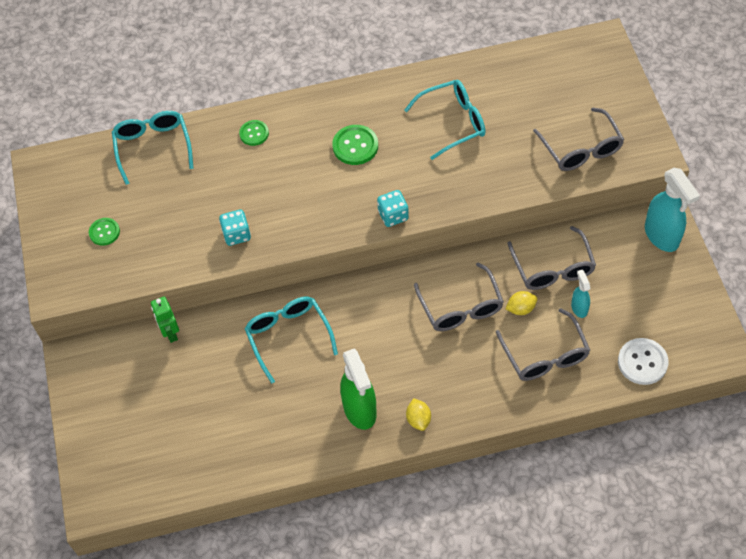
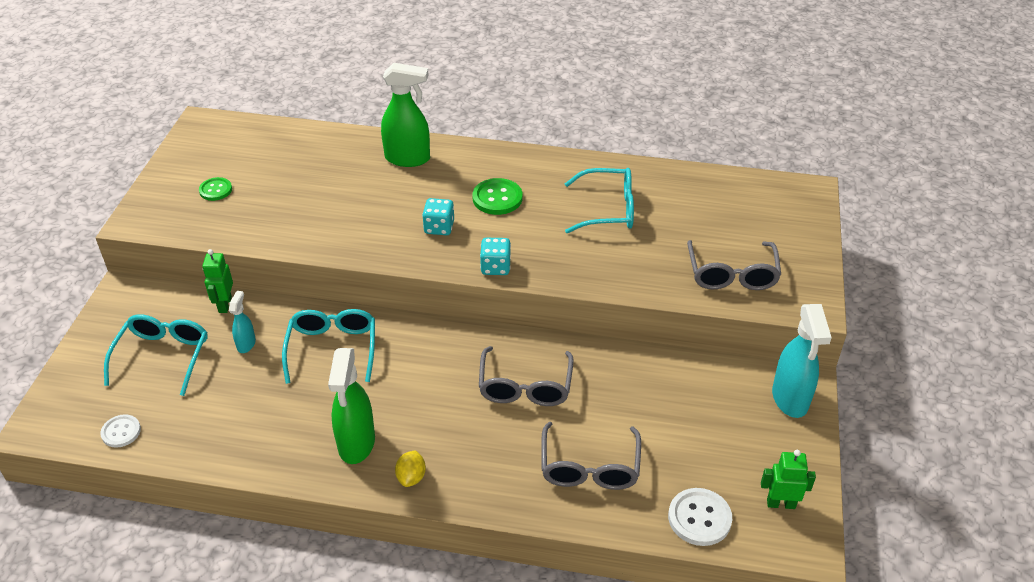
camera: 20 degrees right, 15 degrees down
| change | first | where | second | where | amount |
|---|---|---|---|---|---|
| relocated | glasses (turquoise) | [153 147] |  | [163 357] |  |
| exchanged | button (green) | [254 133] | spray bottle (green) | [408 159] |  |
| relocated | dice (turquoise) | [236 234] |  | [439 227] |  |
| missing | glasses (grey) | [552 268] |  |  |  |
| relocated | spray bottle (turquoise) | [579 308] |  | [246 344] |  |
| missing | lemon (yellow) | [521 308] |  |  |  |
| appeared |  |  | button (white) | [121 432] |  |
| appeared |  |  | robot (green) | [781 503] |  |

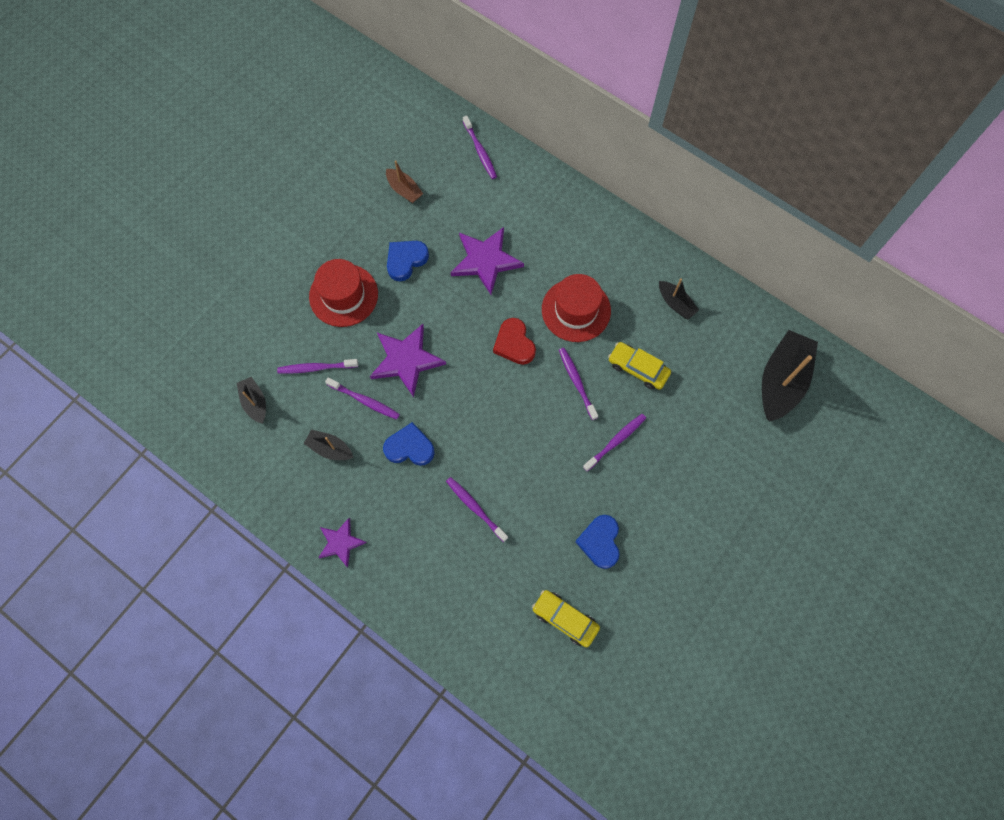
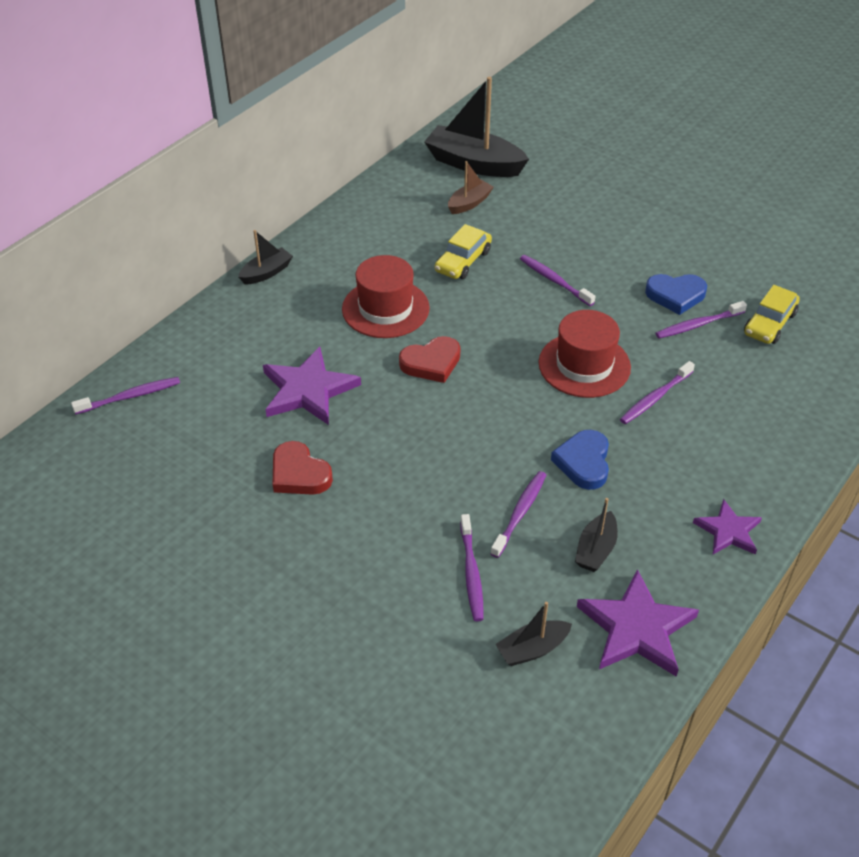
camera: 90 degrees left, 25 degrees down
| change | first | where | second | where | amount |
|---|---|---|---|---|---|
| relocated | boat (brown) | [404 190] |  | [469 203] |  |
| colour | heart (blue) | [406 260] | heart (red) | [299 474] |  |
| relocated | hat (red) | [343 295] |  | [584 365] |  |
| relocated | boat (black) | [675 303] |  | [266 273] |  |
| relocated | star (purple) | [406 360] |  | [636 628] |  |
| relocated | toothbrush (purple) | [577 382] |  | [698 325] |  |

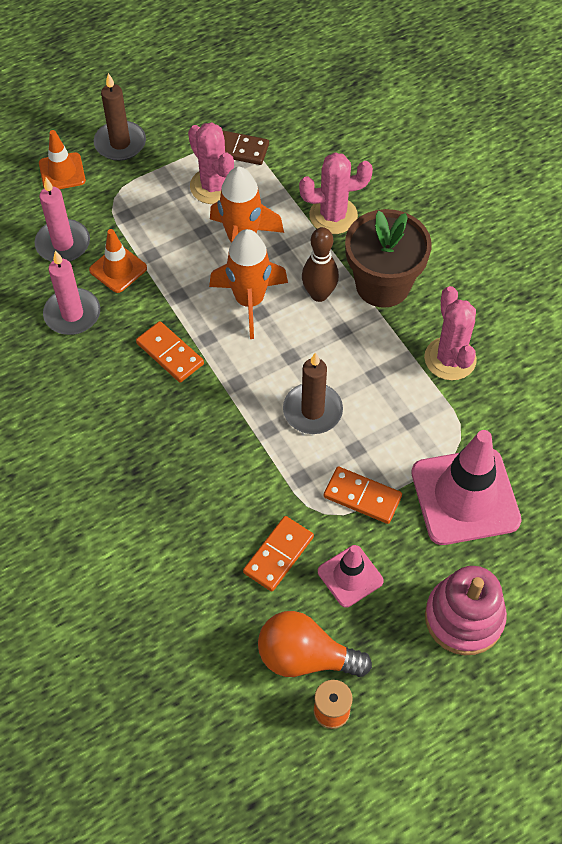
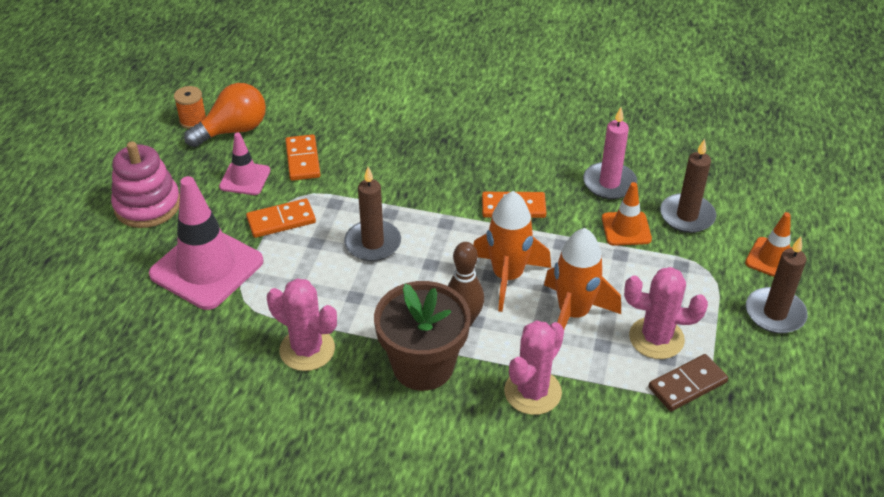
camera: 135 degrees right, 15 degrees down
| change | first | where | second | where | amount |
|---|---|---|---|---|---|
| colour | candle (pink) | [63 244] | candle (brown) | [687 216] |  |

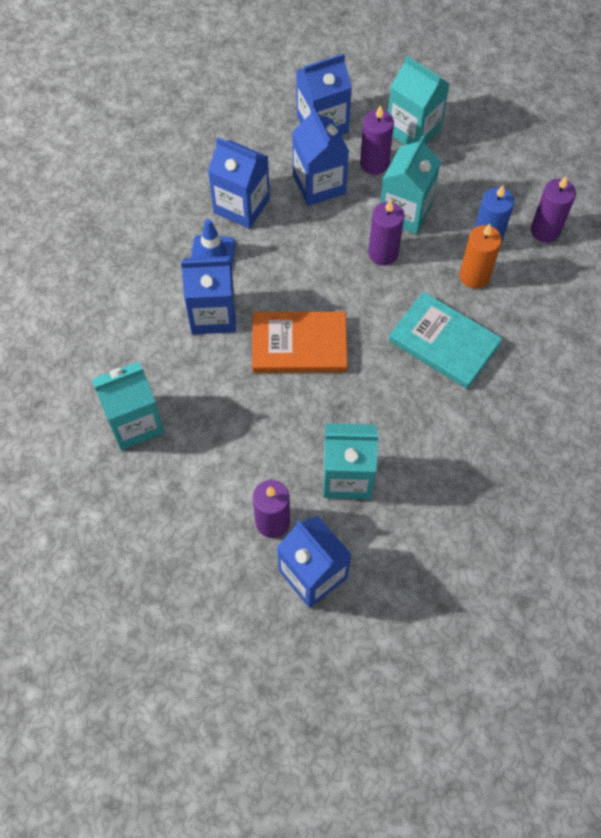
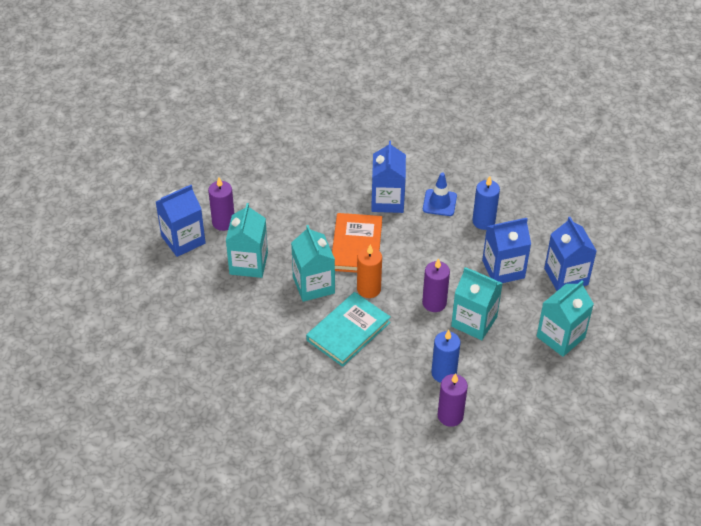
camera: 95 degrees right, 15 degrees down
| change | first | where | second | where | amount |
|---|---|---|---|---|---|
| missing | candle (purple) | [374 163] |  |  |  |
| exchanged | carton (blue) | [241 206] | candle (blue) | [483 221] |  |
| relocated | candle (orange) | [474 276] |  | [369 289] |  |
| relocated | carton (turquoise) | [135 422] |  | [313 285] |  |

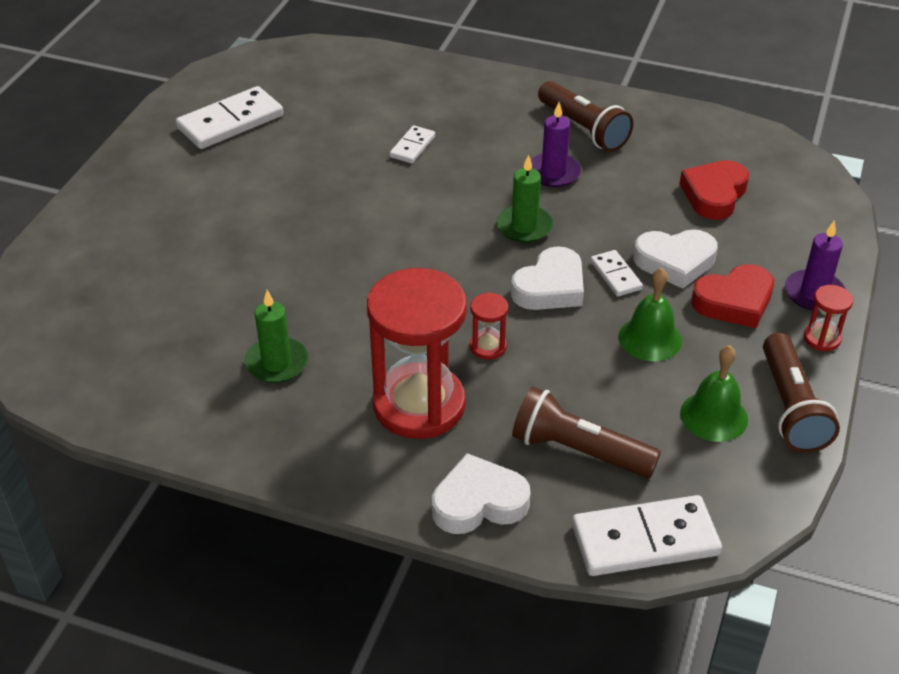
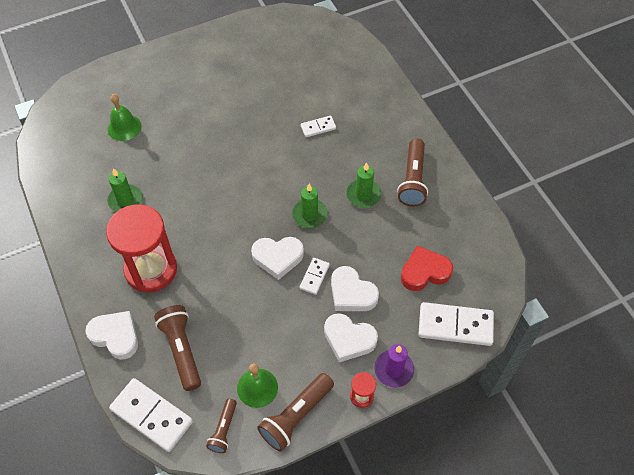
camera: 45 degrees right, 15 degrees up
| change | first | where | second | where | amount |
|---|---|---|---|---|---|
| relocated | domino (white) | [230 122] |  | [455 325] |  |
| colour | candle (purple) | [553 173] | candle (green) | [363 195] |  |
| colour | heart (red) | [734 302] | heart (white) | [349 339] |  |
| relocated | bell (green) | [650 338] |  | [124 127] |  |
| missing | hourglass (red) | [488 347] |  |  |  |
| appeared |  |  | flashlight (brown) | [224 429] |  |

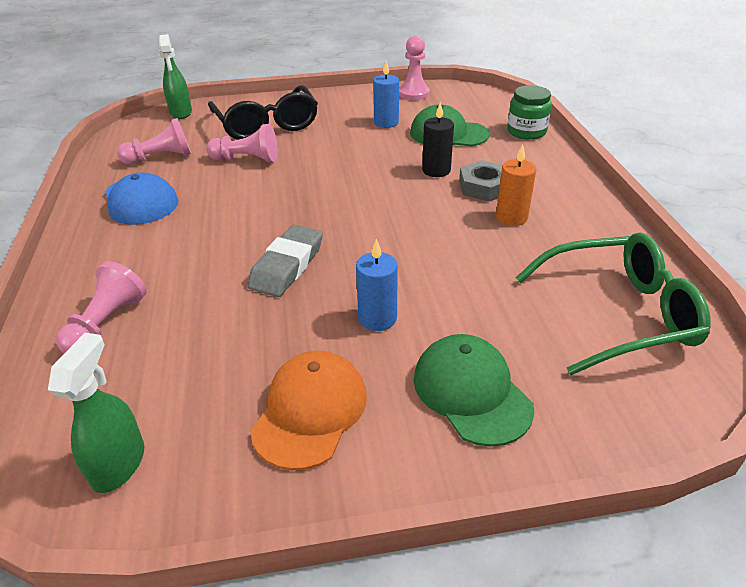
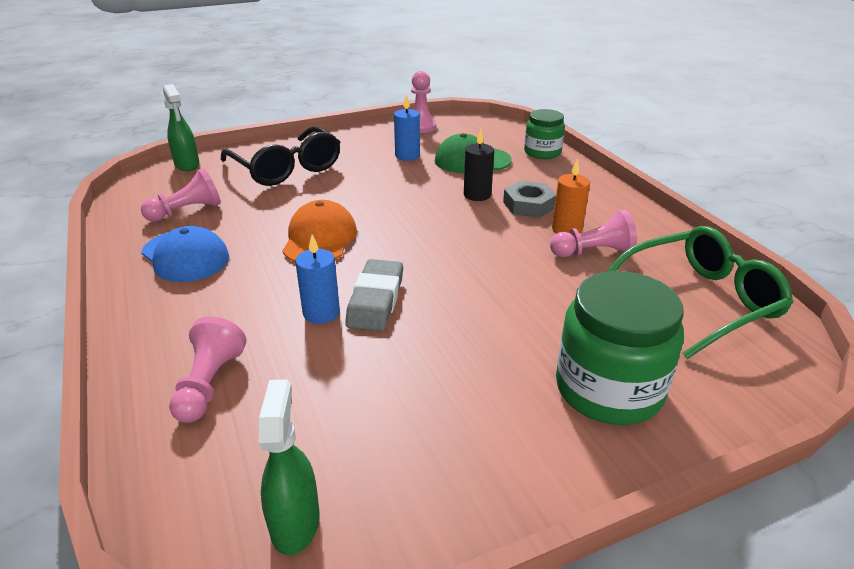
camera: 15 degrees left, 5 degrees down
| change | first | where | second | where | amount |
|---|---|---|---|---|---|
| relocated | pawn (pink) | [246 159] |  | [593 252] |  |
| relocated | candle (blue) | [377 318] |  | [321 313] |  |
| exchanged | cap (green) | [471 392] | jar (green) | [608 389] |  |
| relocated | cap (orange) | [310 411] |  | [320 238] |  |

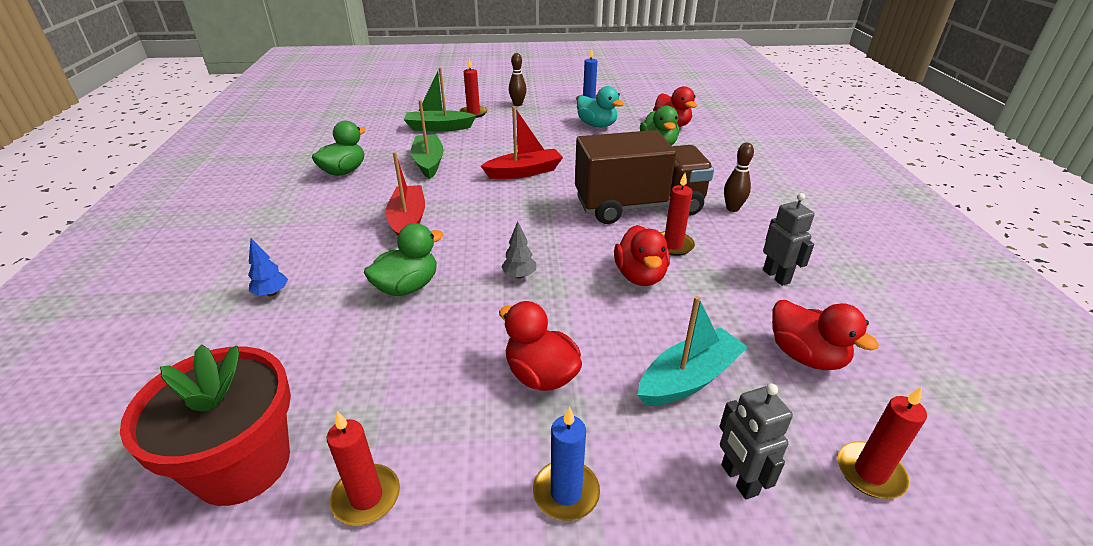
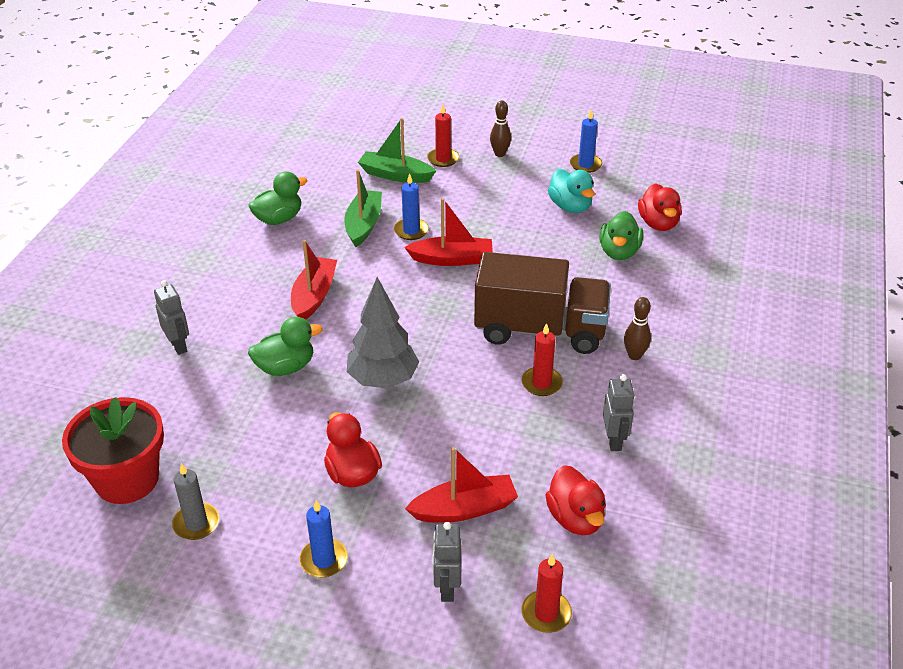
camera: 20 degrees right, 5 degrees up
| change | first | where | second | where | amount |
|---|---|---|---|---|---|
| size | tree (grey) | [519 276] |  | [383 380] | x2.24 |
| missing | duck (red) | [640 276] |  |  |  |
| exchanged | tree (blue) | [272 293] | robot (grey) | [179 346] |  |
| colour | boat (turquoise) | [689 378] | boat (red) | [464 509] |  |
| colour | candle (red) | [366 497] | candle (grey) | [196 523] |  |
| appeared |  |  | candle (blue) | [411 231] |  |

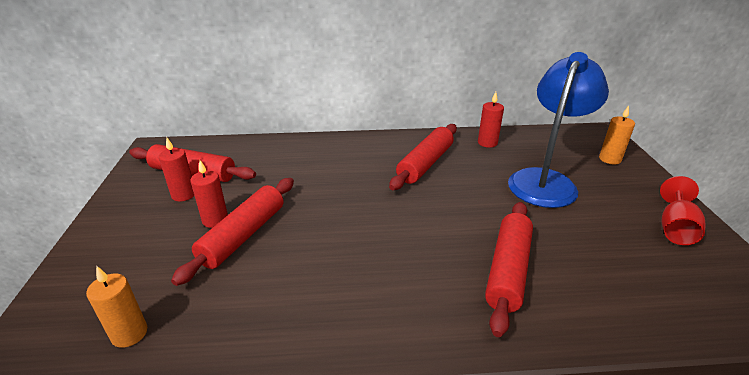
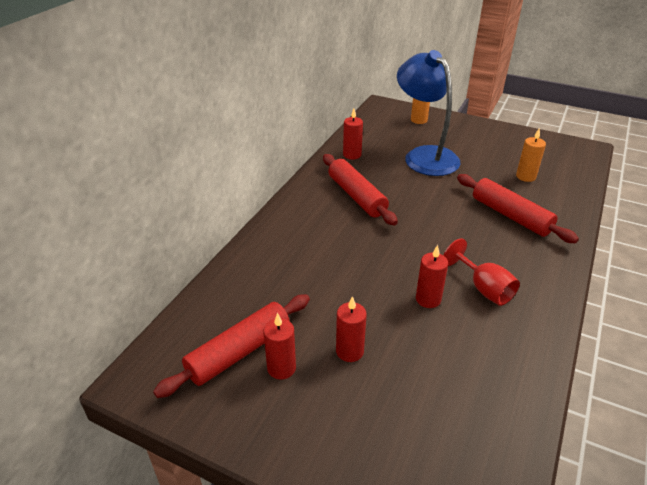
camera: 60 degrees left, 5 degrees up
| change | first | where | second | where | amount |
|---|---|---|---|---|---|
| relocated | goblet (red) | [675 228] |  | [483 288] |  |
| missing | rolling pin (red) | [243 235] |  |  |  |
| relocated | candle (orange) | [129 334] |  | [526 176] |  |
| appeared |  |  | candle (red) | [428 299] |  |

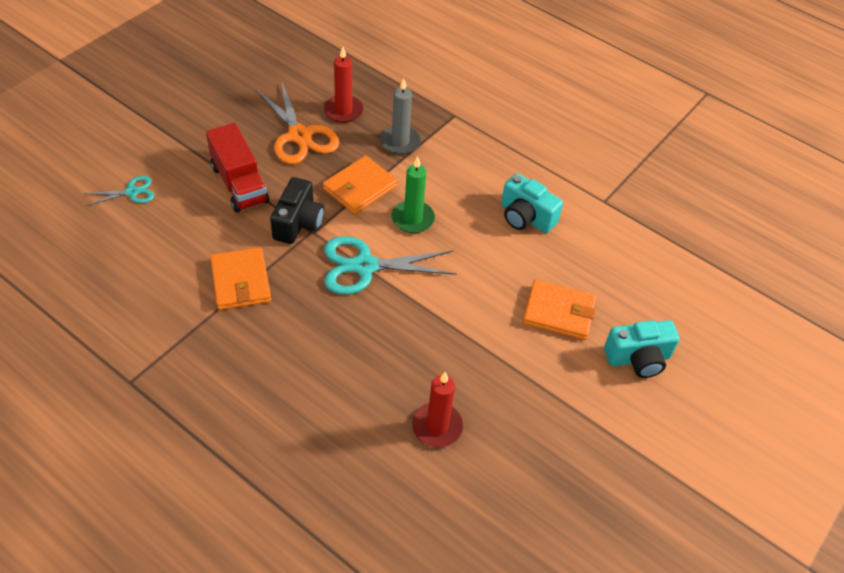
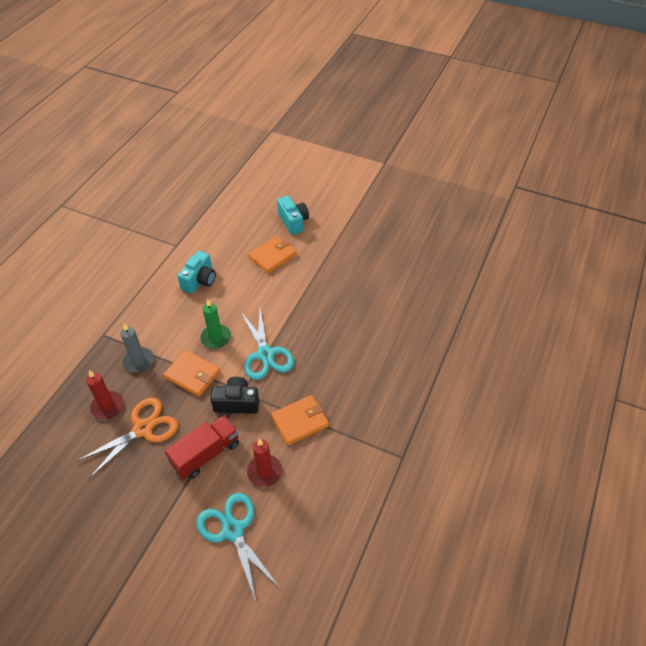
camera: 100 degrees left, 0 degrees up
| change | first | where | second | where | amount |
|---|---|---|---|---|---|
| size | scissors (turquoise) | [132 192] |  | [233 530] | x1.89 |
| spun | wallet (orange) | [558 312] |  | [272 256] | 45 degrees clockwise |
| relocated | candle (red) | [437 427] |  | [264 472] |  |

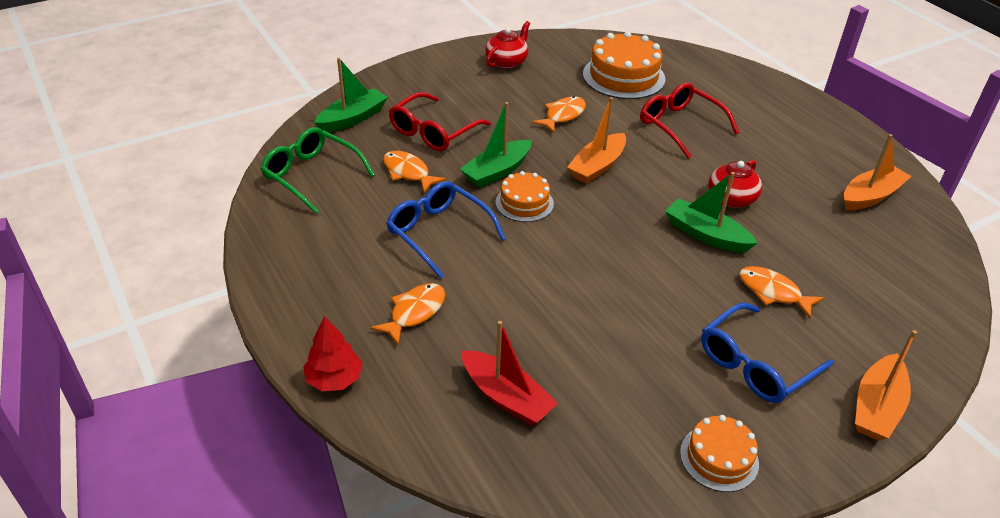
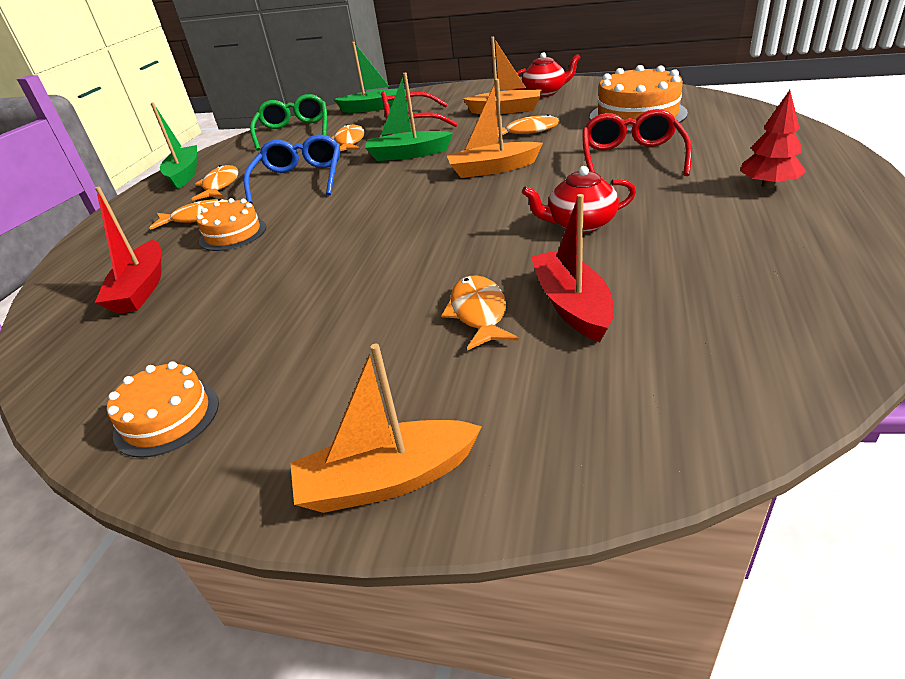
camera: 50 degrees right, 5 degrees down
| change | first | where | second | where | amount |
|---|---|---|---|---|---|
| relocated | boat (orange) | [870 196] |  | [506 110] |  |
| relocated | cake (orange) | [524 203] |  | [233 234] |  |
| relocated | boat (green) | [706 235] |  | [185 174] |  |
| missing | glasses (blue) | [755 365] |  |  |  |
| relocated | tree (red) | [334 379] |  | [768 185] |  |
| appeared |  |  | fish (orange) | [220 186] |  |
| appeared |  |  | boat (red) | [572 305] |  |

